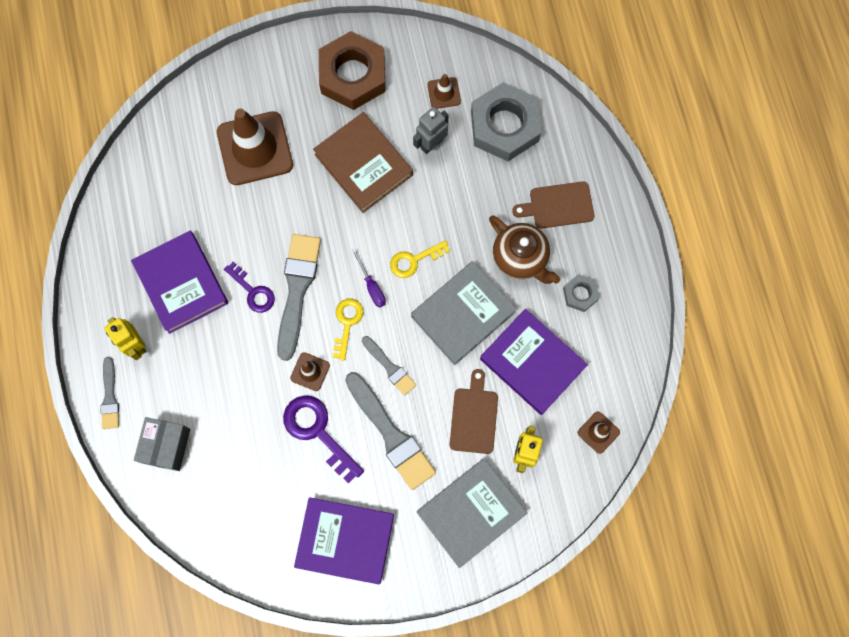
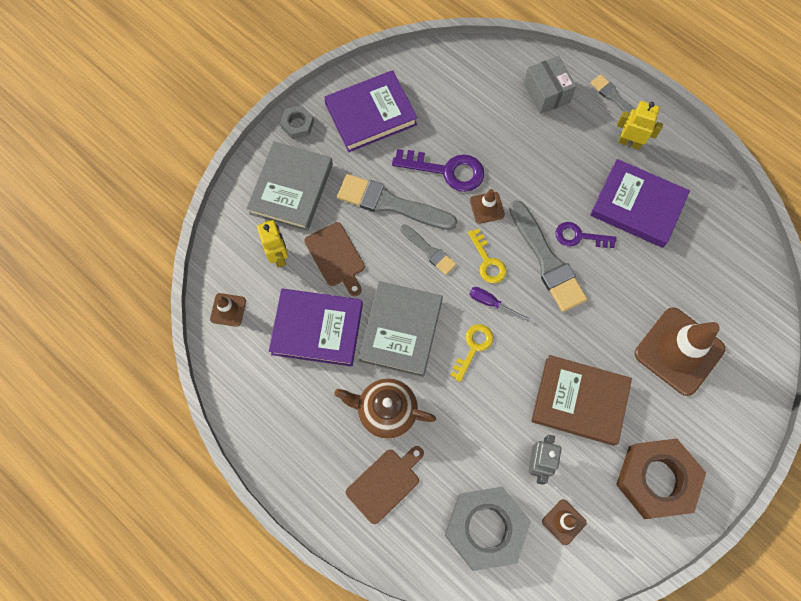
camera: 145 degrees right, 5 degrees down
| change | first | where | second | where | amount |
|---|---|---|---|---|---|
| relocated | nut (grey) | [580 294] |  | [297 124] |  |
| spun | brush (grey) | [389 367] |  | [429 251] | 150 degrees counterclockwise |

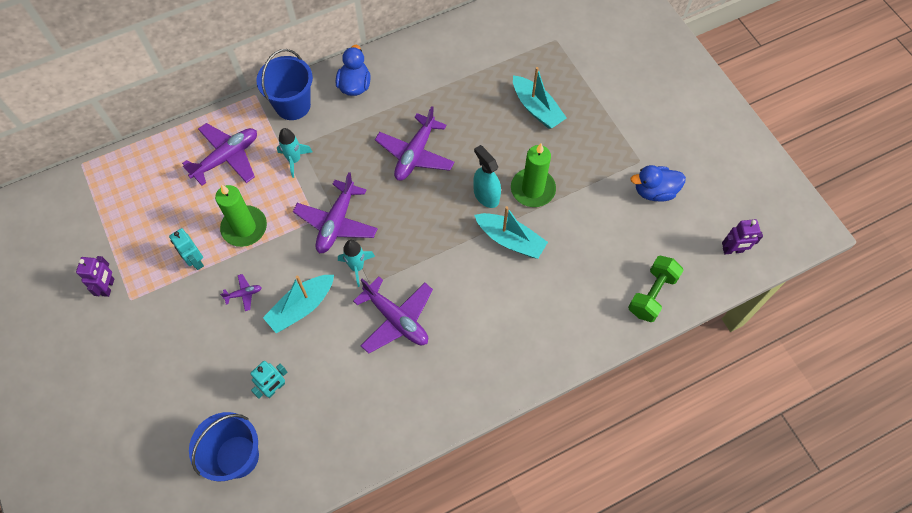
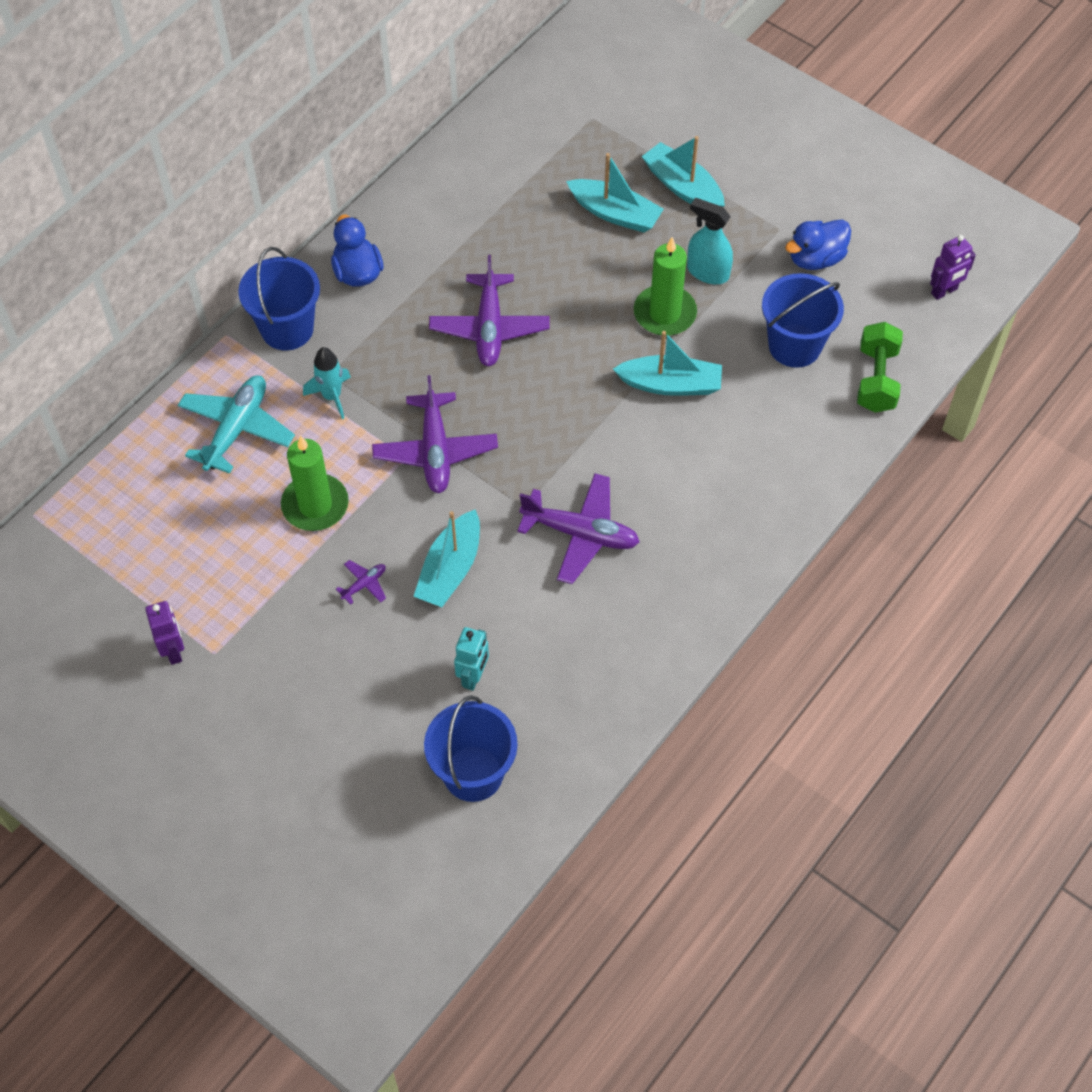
camera: 25 degrees left, 5 degrees down
| change | first | where | second | where | amount |
|---|---|---|---|---|---|
| colour | plane (purple) | [226 158] | plane (turquoise) | [236 429] |  |
| relocated | spray bottle (turquoise) | [486 195] |  | [707 272] |  |
| missing | robot (turquoise) | [195 261] |  |  |  |
| missing | rocket (turquoise) | [357 267] |  |  |  |
| appeared |  |  | boat (turquoise) | [682 186] |  |
| appeared |  |  | bucket (blue) | [794 345] |  |

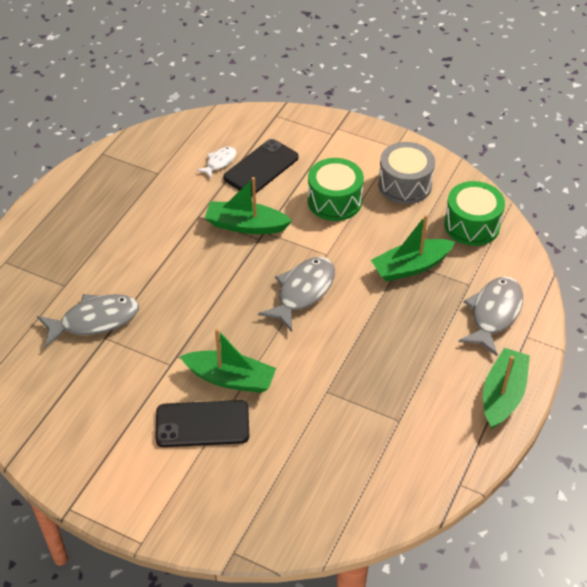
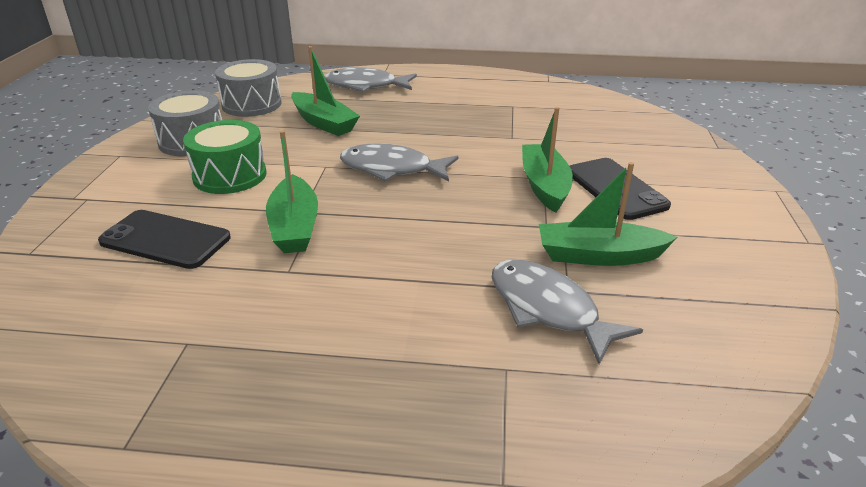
camera: 110 degrees left, 15 degrees down
| change | first | where | second | where | amount |
|---|---|---|---|---|---|
| missing | fish (white) | [219 162] |  |  |  |
| colour | drum (green) | [472 225] | drum (grey) | [252 104] |  |
| relocated | boat (green) | [502 395] |  | [598 256] |  |

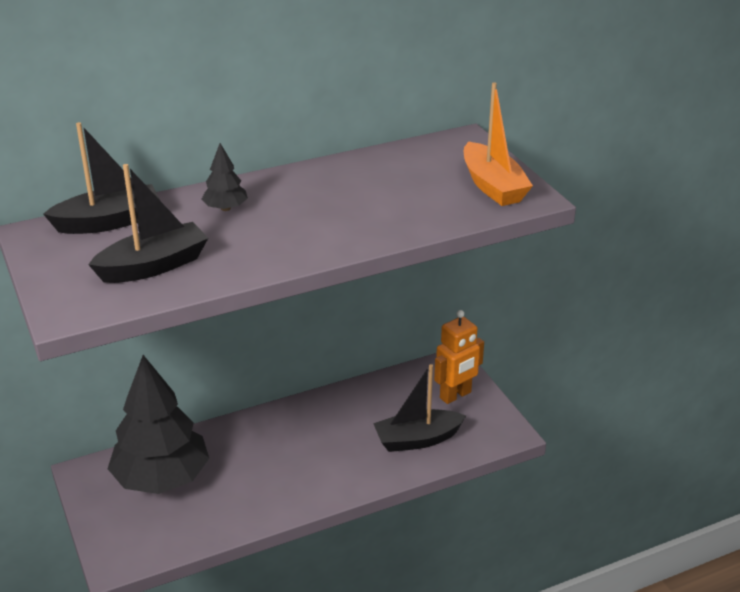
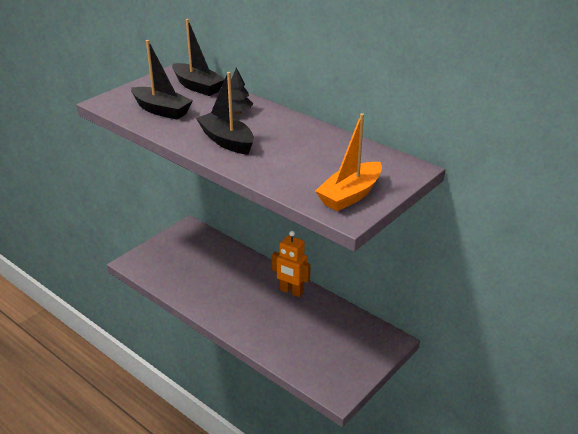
camera: 65 degrees right, 0 degrees up
| change | first | where | second | where | amount |
|---|---|---|---|---|---|
| relocated | robot (orange) | [455 395] |  | [291 291] |  |
| missing | tree (black) | [161 478] |  |  |  |
| relocated | boat (black) | [417 439] |  | [226 141] |  |

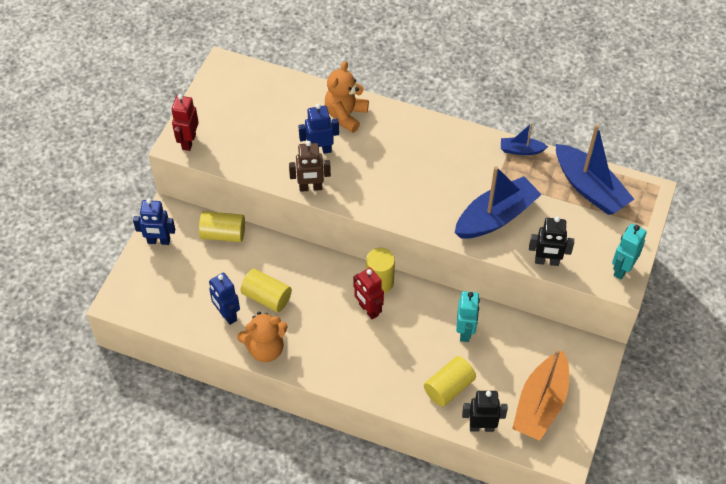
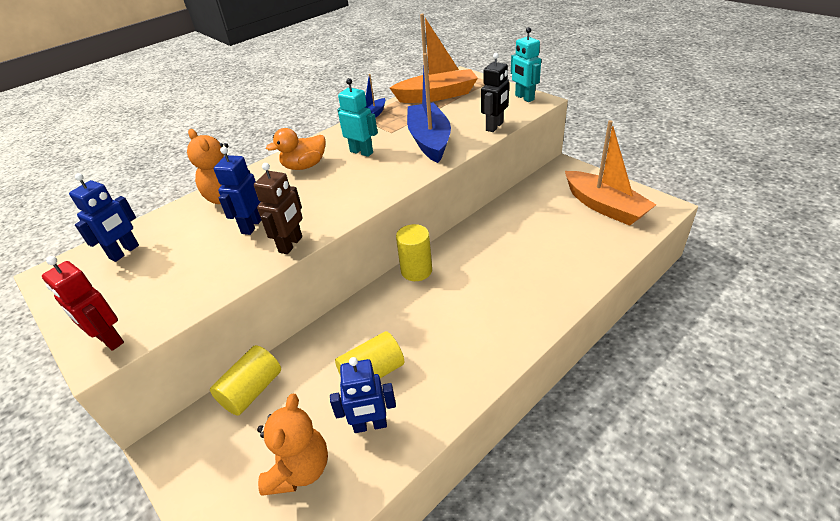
camera: 60 degrees left, 15 degrees down
| change | first | where | second | where | amount |
|---|---|---|---|---|---|
| colour | boat (blue) | [589 188] | boat (orange) | [436 95] |  |
| relocated | robot (blue) | [158 241] |  | [125 252] |  |
| missing | robot (red) | [368 310] |  |  |  |
| relocated | robot (turquoise) | [465 331] |  | [361 152] |  |
| relocated | teddy bear (orange) | [265 349] |  | [299 469] |  |
| missing | cylinder (yellow) | [449 388] |  |  |  |
| missing | robot (black) | [481 427] |  |  |  |
| appeared |  |  | duck (orange) | [304 166] |  |

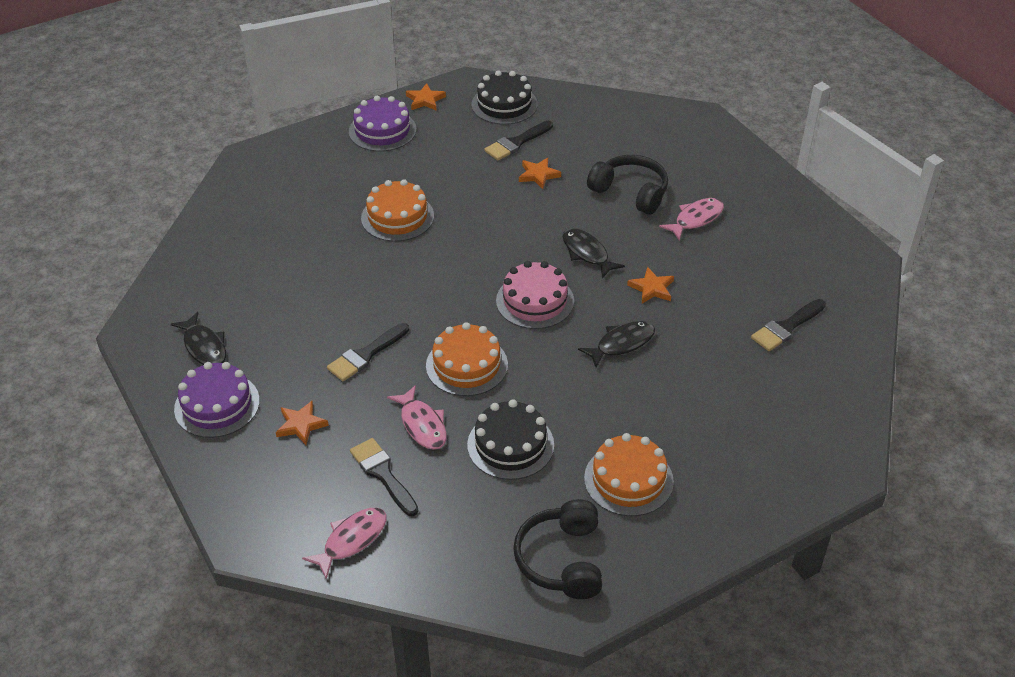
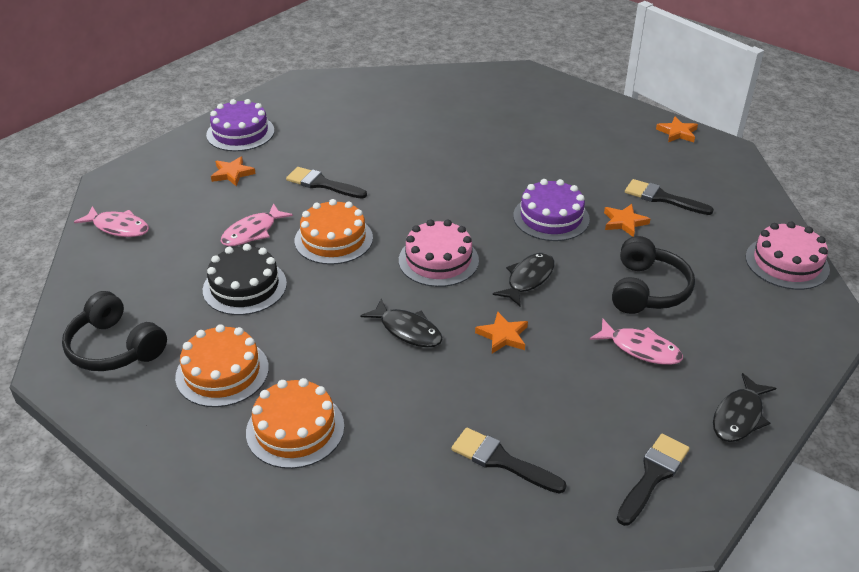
camera: 70 degrees right, 5 degrees down
| change | first | where | second | where | amount |
|---|---|---|---|---|---|
| missing | cake (black) | [504 104] |  |  |  |
| relocated | cake (purple) | [382 130] |  | [551 217] |  |
| relocated | cake (orange) | [397 217] |  | [295 429] |  |
| relocated | fish (black) | [204 347] |  | [739 416] |  |
| relocated | brush (black) | [383 474] |  | [653 475] |  |
| spun | headphones (black) | [561 559] |  | [115 348] | 120 degrees counterclockwise |
| appeared |  |  | cake (pink) | [787 263] |  |

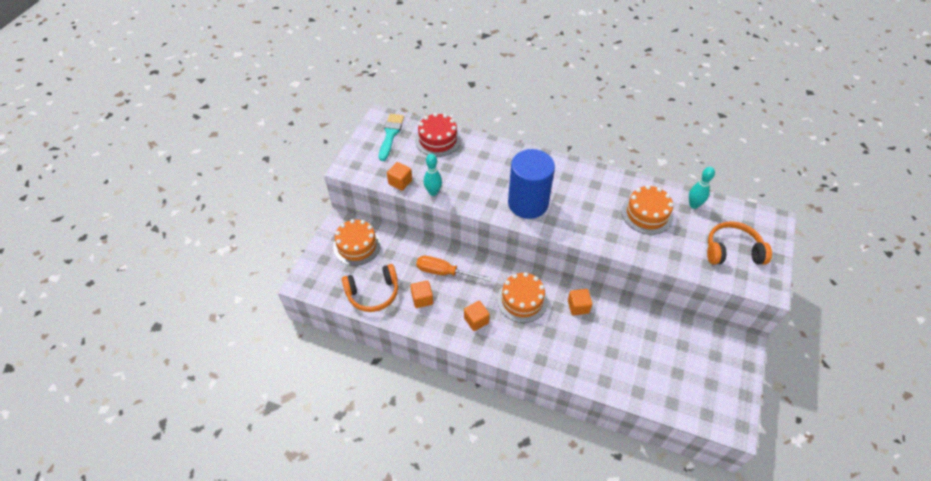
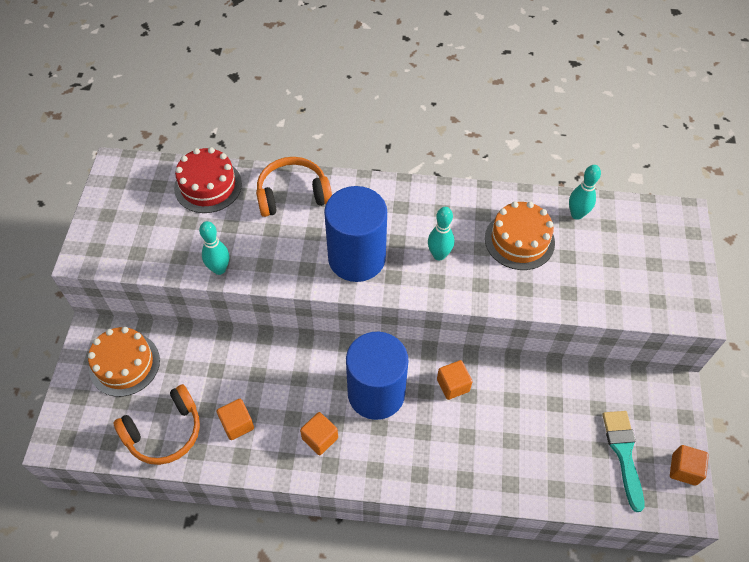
camera: 15 degrees left, 5 degrees up
| change | first | where | second | where | amount |
|---|---|---|---|---|---|
| relocated | brush (turquoise) | [390 134] |  | [623 453] |  |
| relocated | cube (orange) | [400 182] |  | [684 469] |  |
| relocated | headphones (orange) | [732 251] |  | [293 194] |  |
| missing | screwdriver (orange) | [444 272] |  |  |  |
| exchanged | cake (orange) | [522 300] | cylinder (blue) | [376 393] |  |
| appeared |  |  | bowling pin (turquoise) | [439 255] |  |

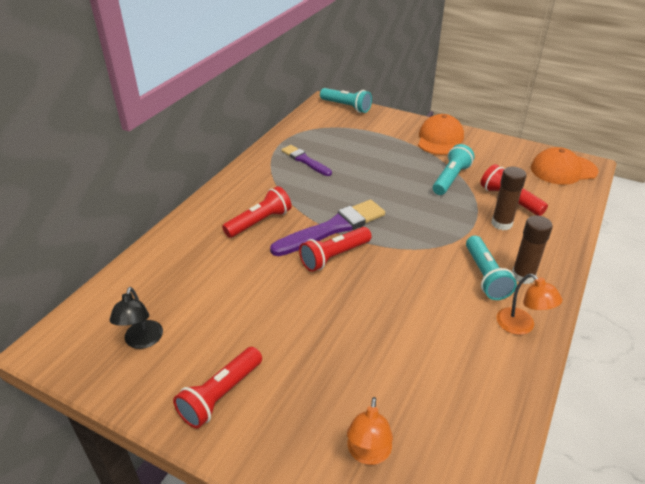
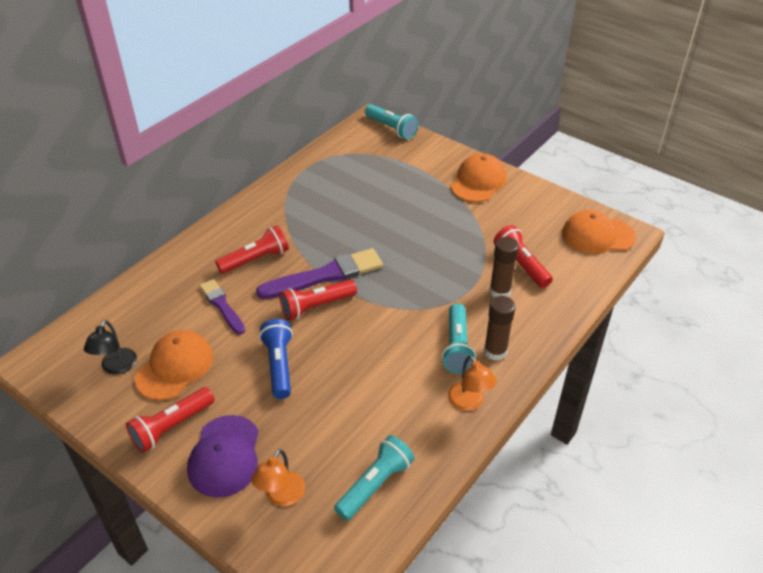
camera: 10 degrees right, 5 degrees up
| change | first | where | second | where | amount |
|---|---|---|---|---|---|
| relocated | flashlight (turquoise) | [451 179] |  | [375 485] |  |
| relocated | brush (purple) | [305 160] |  | [222 305] |  |
| appeared |  |  | flashlight (blue) | [279 365] |  |
| appeared |  |  | cap (orange) | [175 367] |  |
| appeared |  |  | cap (purple) | [225 456] |  |

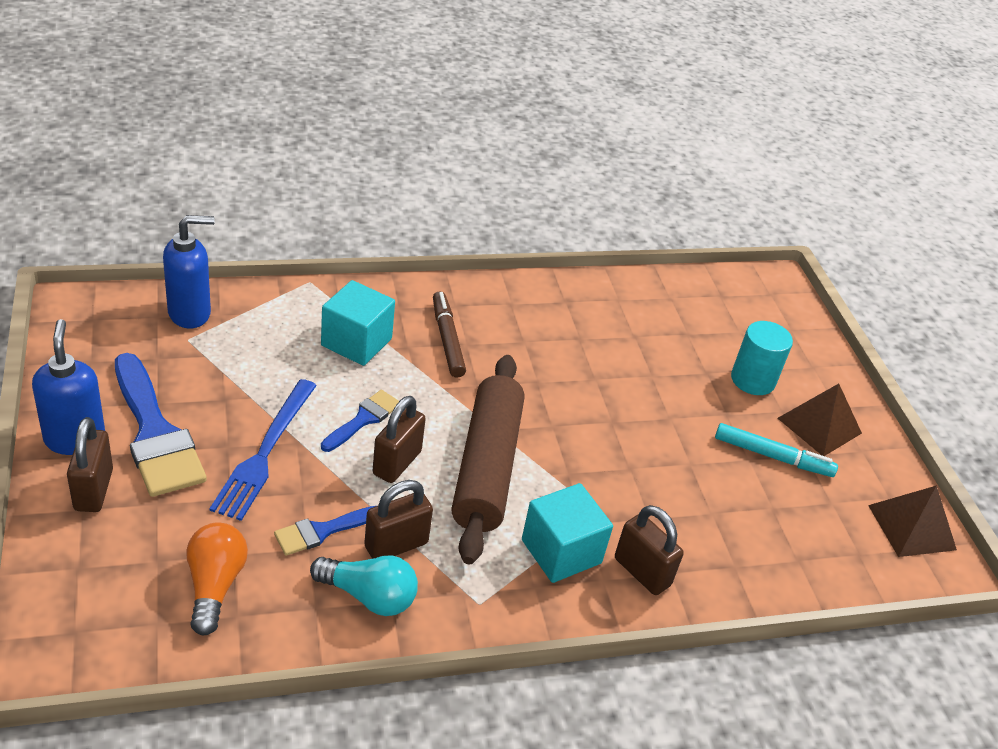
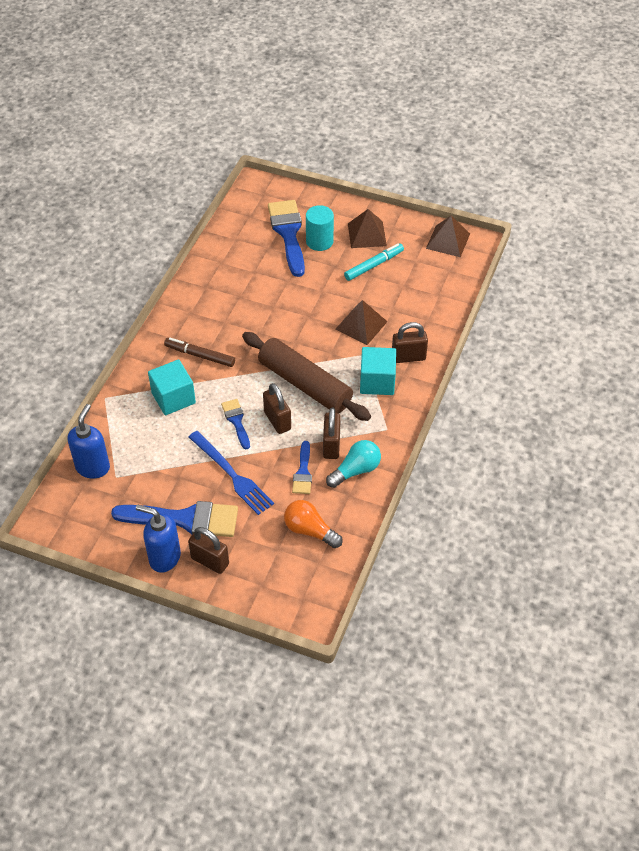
camera: 50 degrees left, 10 degrees up
| change | first | where | second | where | amount |
|---|---|---|---|---|---|
| appeared |  |  | brush (blue) | [288 233] |  |
| appeared |  |  | pyramid (brown) | [361 325] |  |

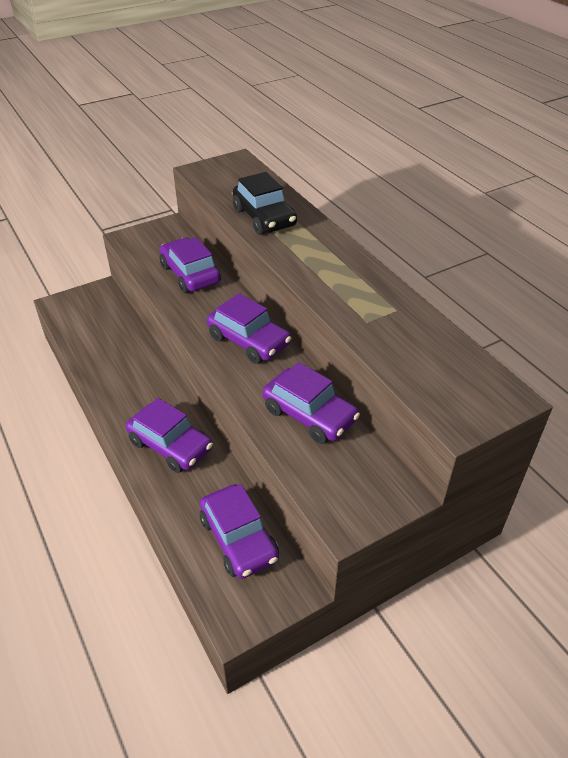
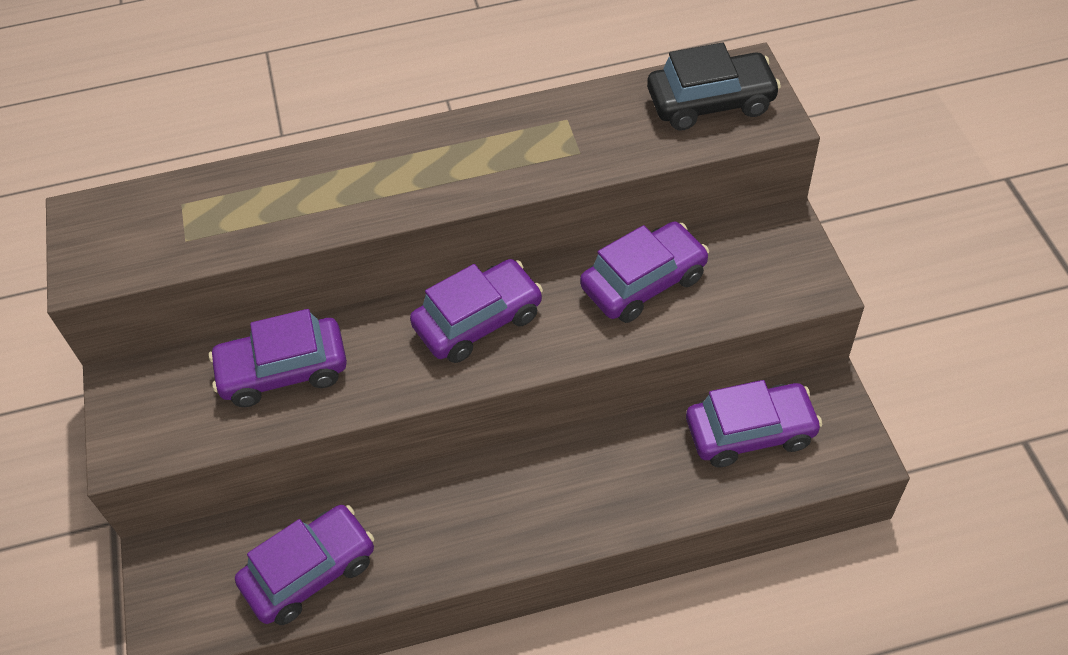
camera: 70 degrees left, 10 degrees up
| change | first | where | second | where | amount |
|---|---|---|---|---|---|
| relocated | car (black) | [264 218] |  | [710 102] |  |
| relocated | car (purple) | [170 445] |  | [310 572] |  |

